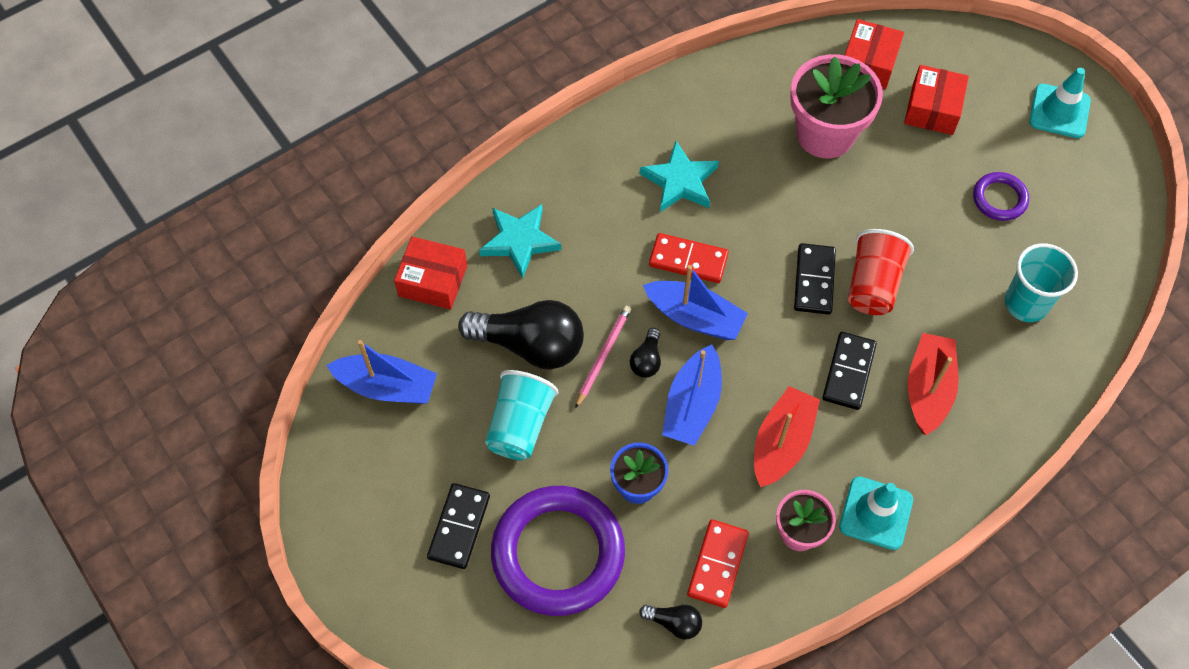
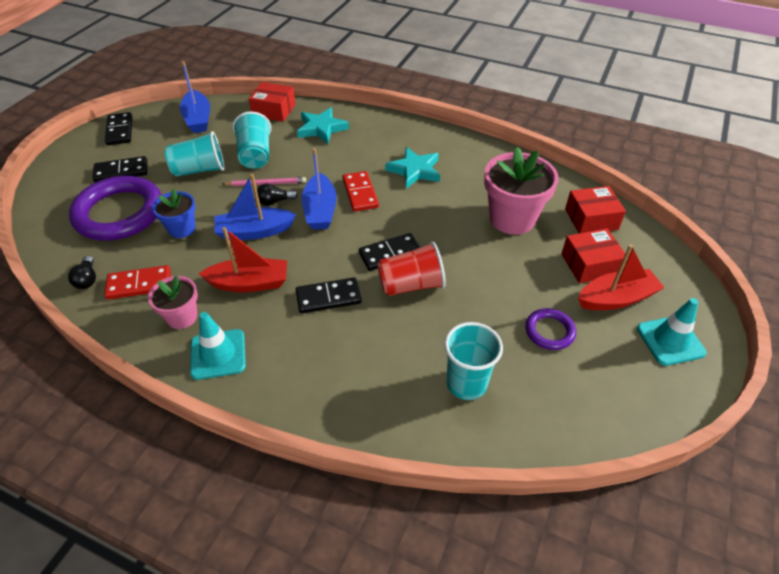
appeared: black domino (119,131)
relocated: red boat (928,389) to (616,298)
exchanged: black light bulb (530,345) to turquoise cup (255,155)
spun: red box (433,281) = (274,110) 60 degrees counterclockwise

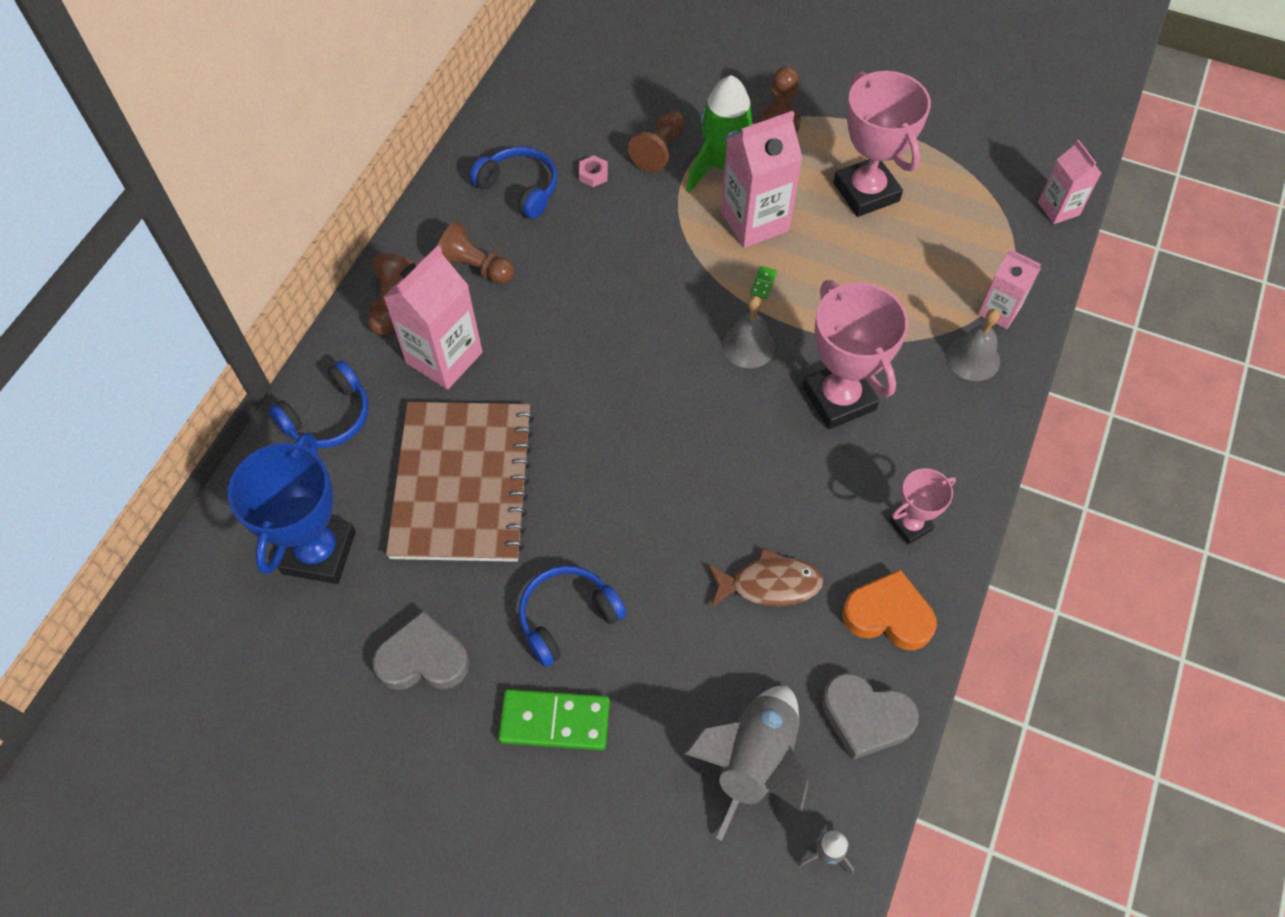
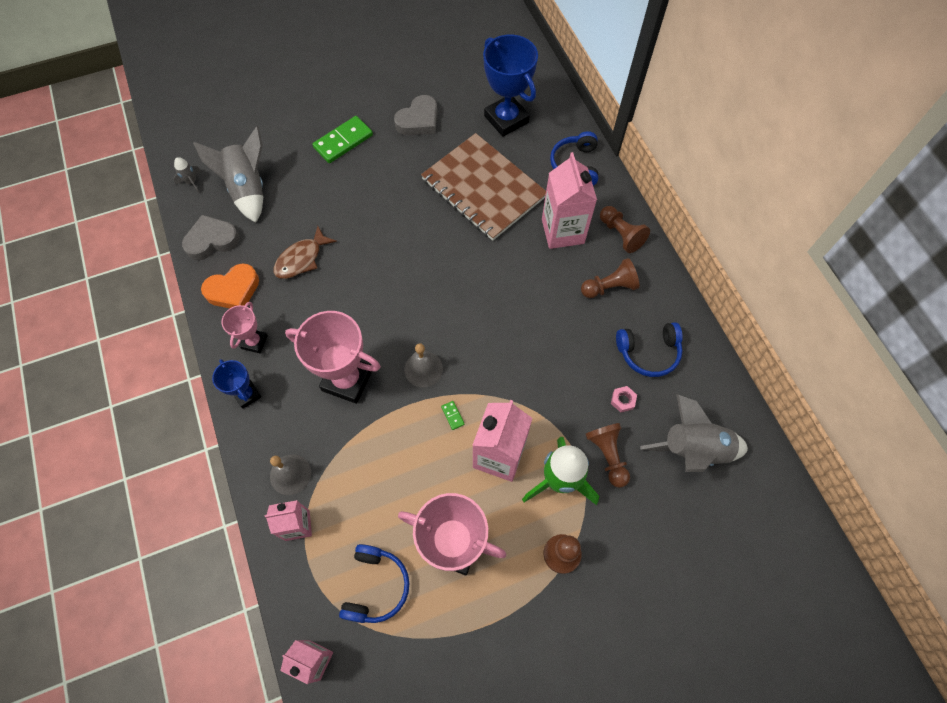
appeared: blue trophy (247,395); grey rocket (693,449)
relocated: blue headphones (567,617) to (376,586)

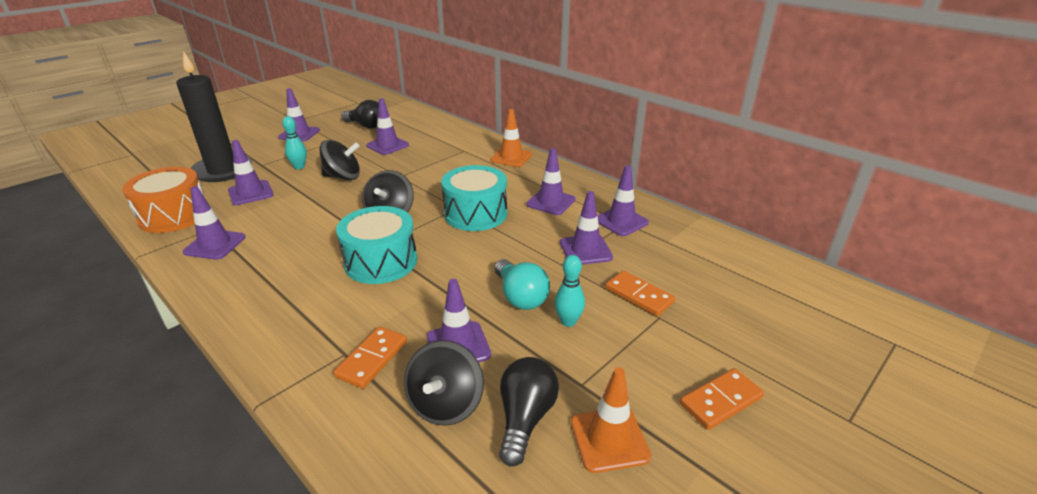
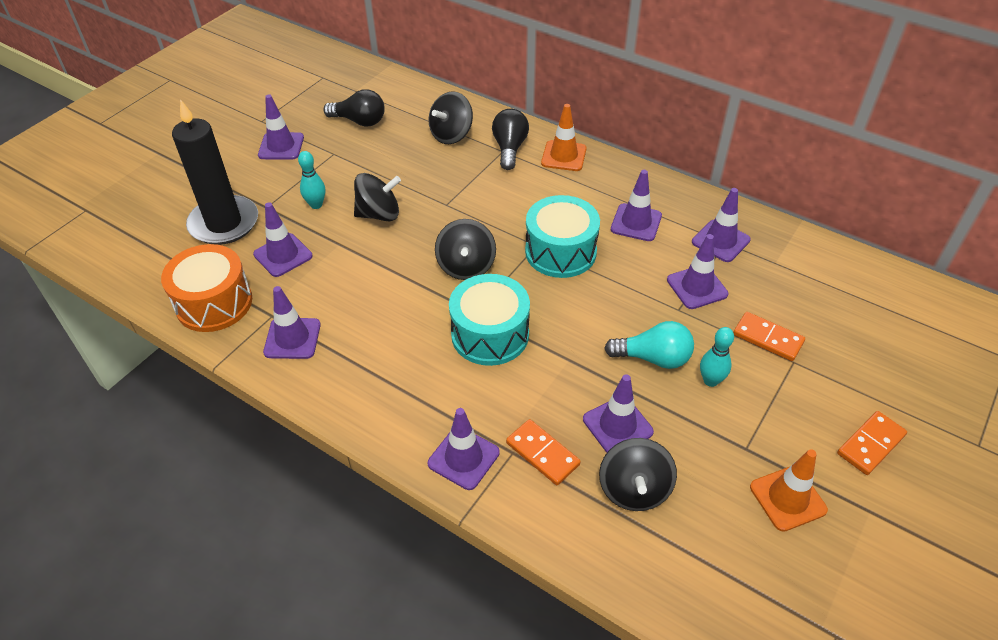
appeared: black spinning top (451,135)
relocated: purple traffic cone (387,145) to (463,458); black light bulb (525,418) to (509,148)
spun: orange domino (372,359) = (542,454) 60 degrees counterclockwise; turquoise light bulb (520,297) = (653,358) 45 degrees counterclockwise

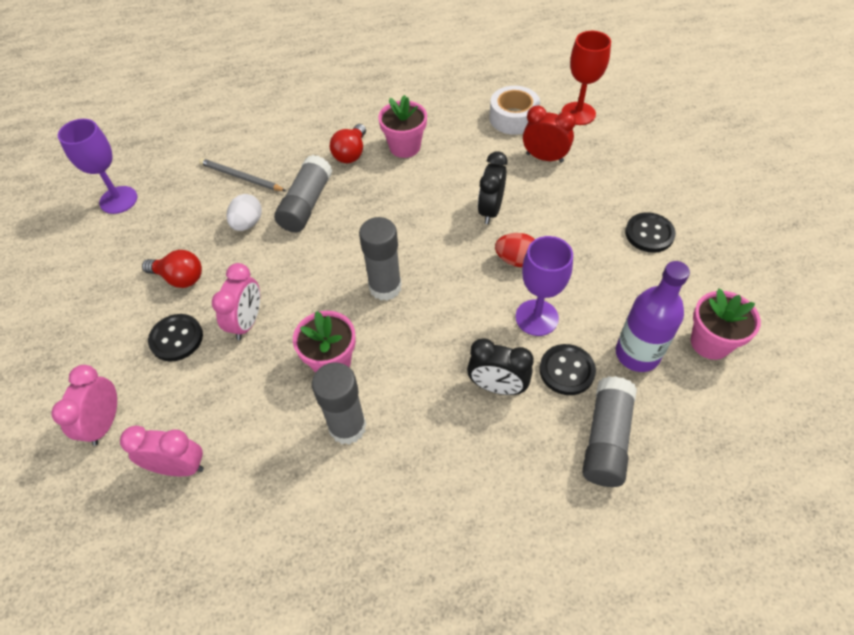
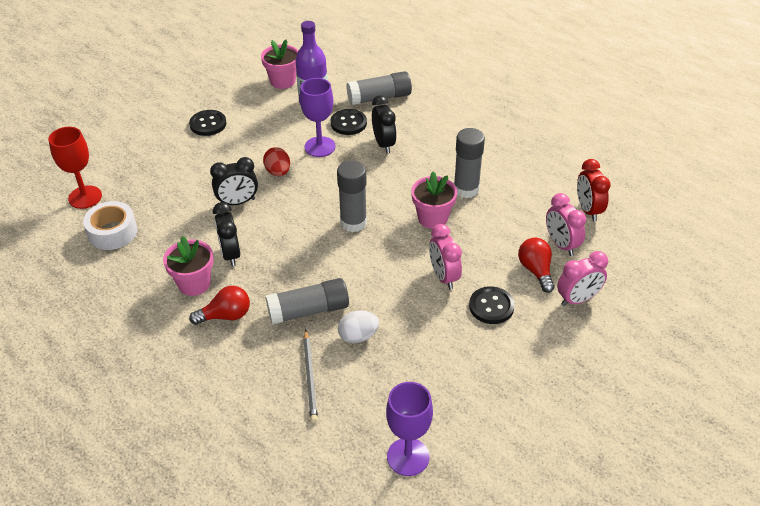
appeared: black clock (230,254)
relocated: red light bulb (180,278) to (536,270); red clock (544,158) to (588,210)
spun: pink clock (247,322) = (444,276) 90 degrees counterclockwise

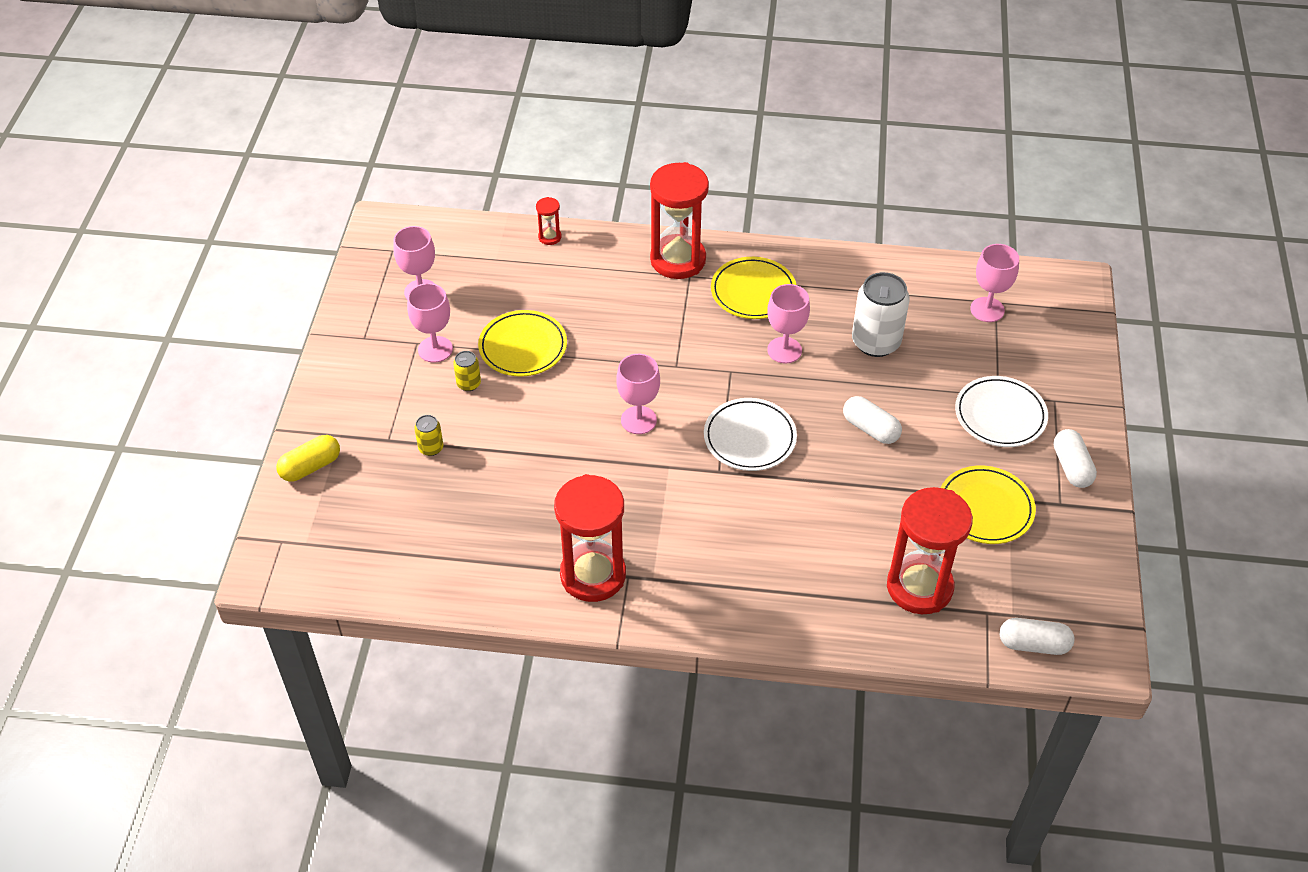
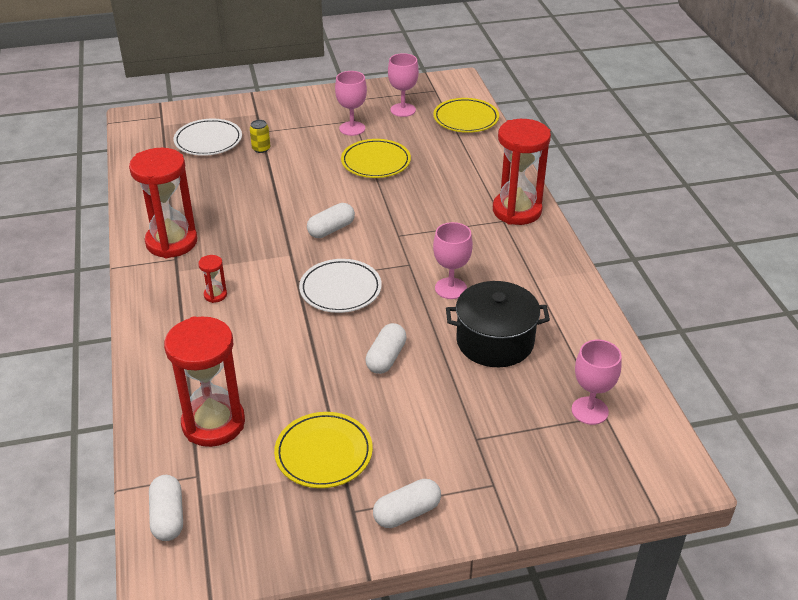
missing: yellow capsule (310,466); yellow can (468,384)
relocated: red hourglass (550,237) to (215,295); yellow plate (753,291) to (466,119); white plate (1000,415) to (208,141)
exchanged: pink goblet (638,420) to white capsule (331,229); white can (876,342) to black pot (495,341)

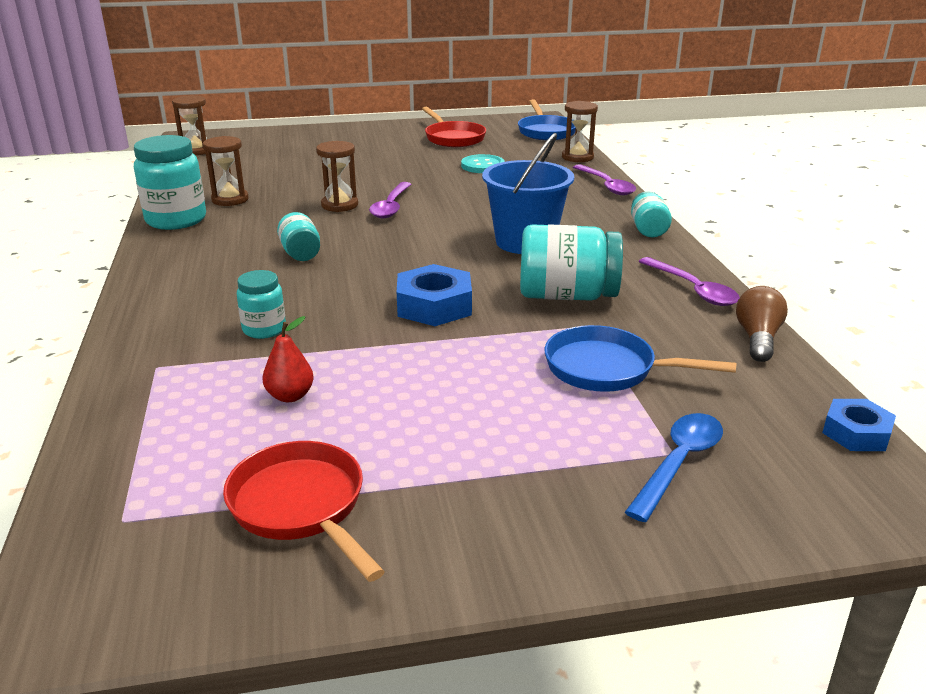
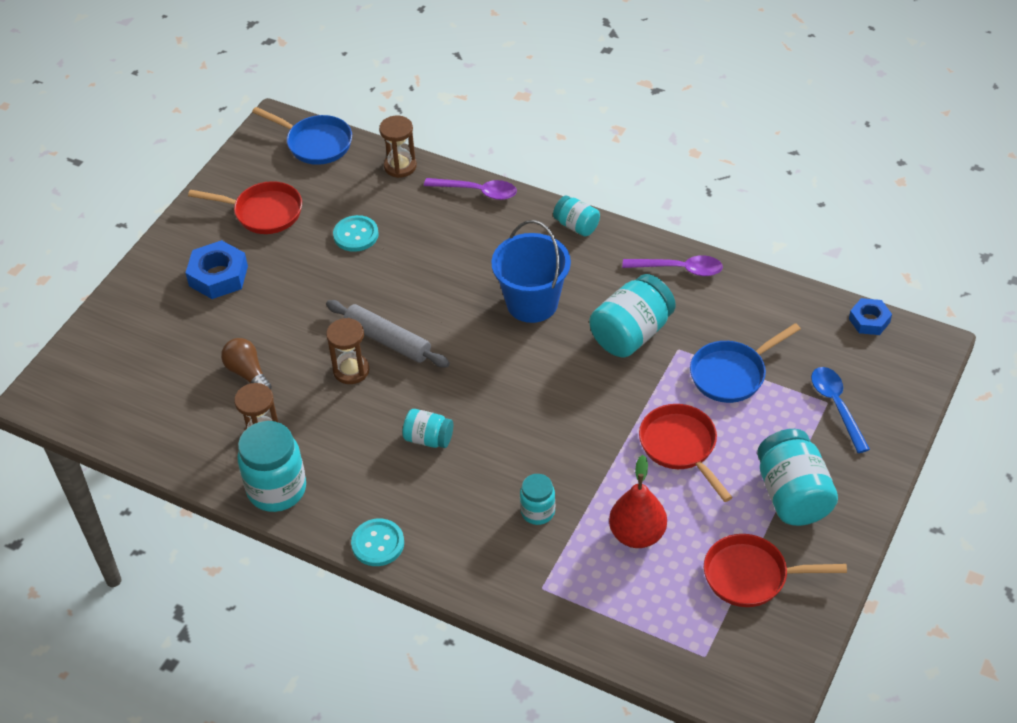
missing: brown hourglass (196,151)
appeared: turquoise button (378,543); red pan (680,447); turquoise jar (792,495)
relocated: blue nut (434,306) to (218,276); brown light bulb (757,338) to (247,373)
exchanged: purple spoon (391,206) to grey rolling pin (387,340)
size: red pear (290,396) = (637,534) x1.63

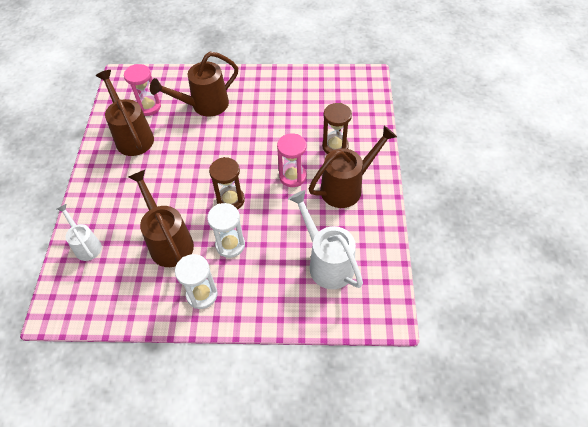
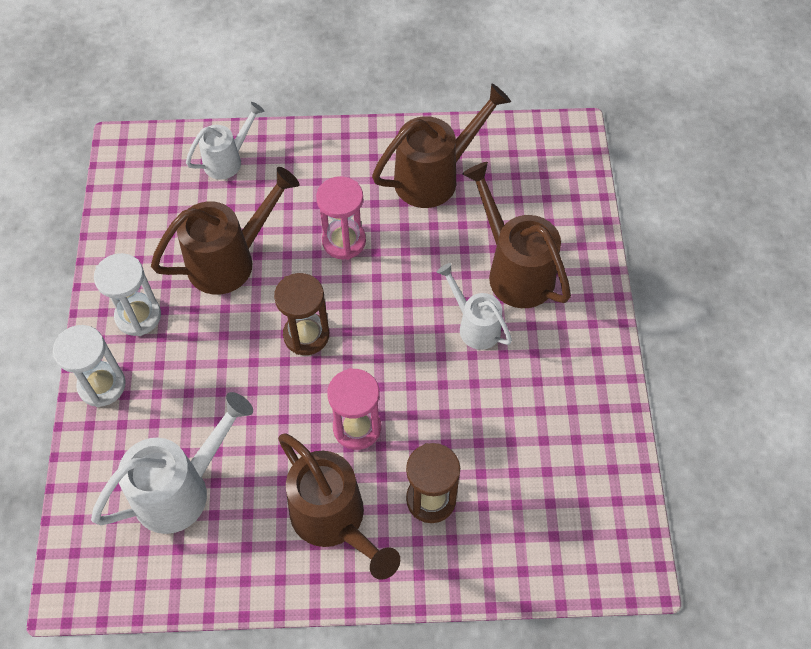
appeared: white watering can (475,326)
relocated: pink hourglass (148,107) to (344,241); white hourglass (230,245) to (102,385)

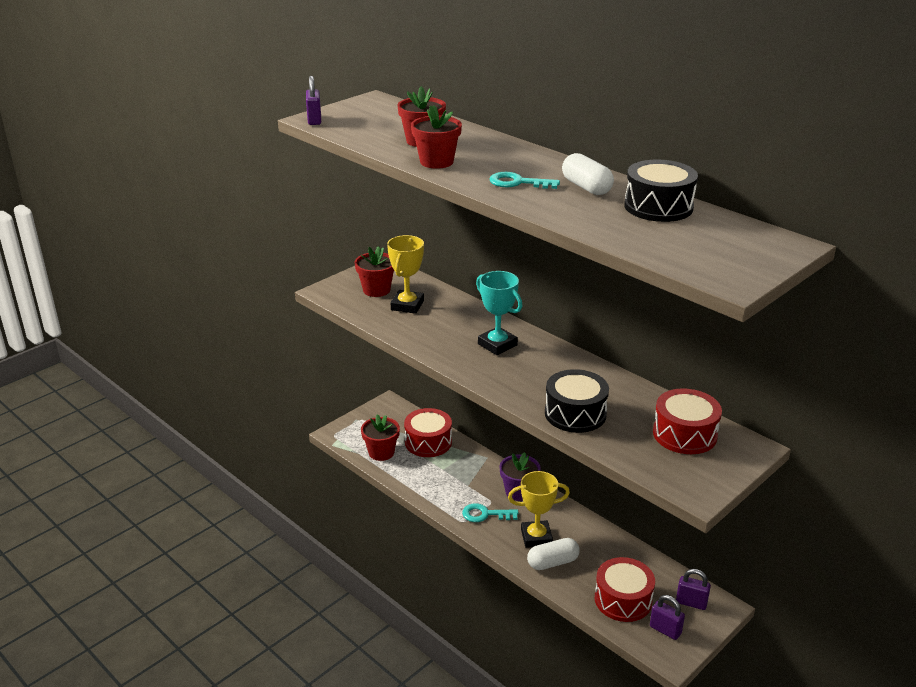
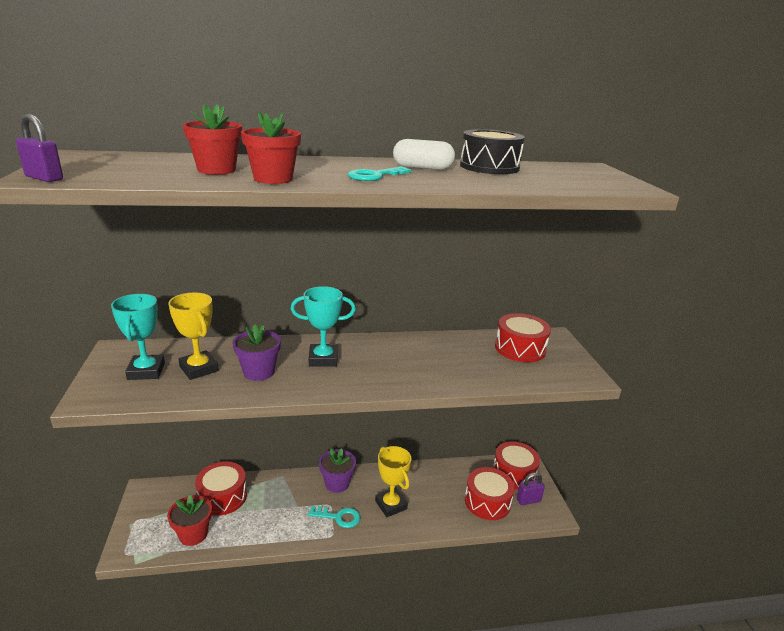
missing: white capsule (552,562); black drum (575,413)
appeared: purple flower pot (259,372)
exchanged: red flower pot (376,290) to turquoise trophy (146,371); purple padlock (691,603) to red drum (514,473)
spun: turquoise key (485,514) = (339,517) 120 degrees counterclockwise; yellow trophy (536,537) = (391,505) 60 degrees counterclockwise

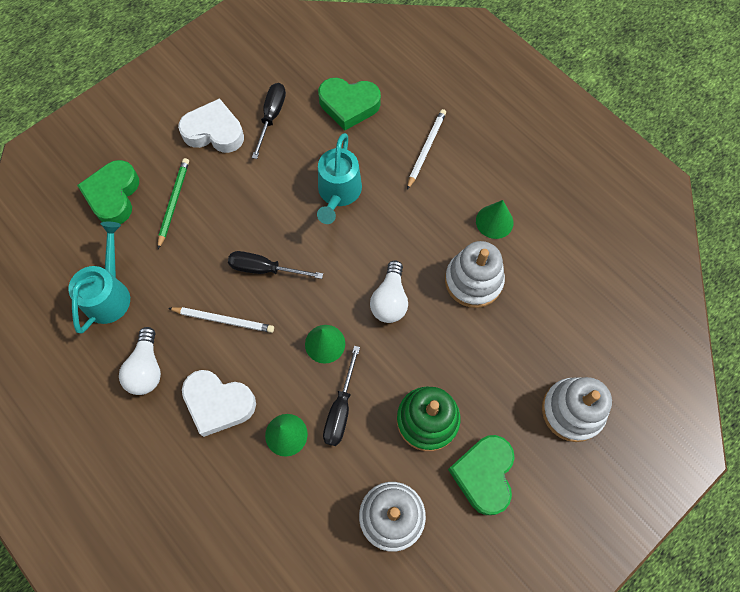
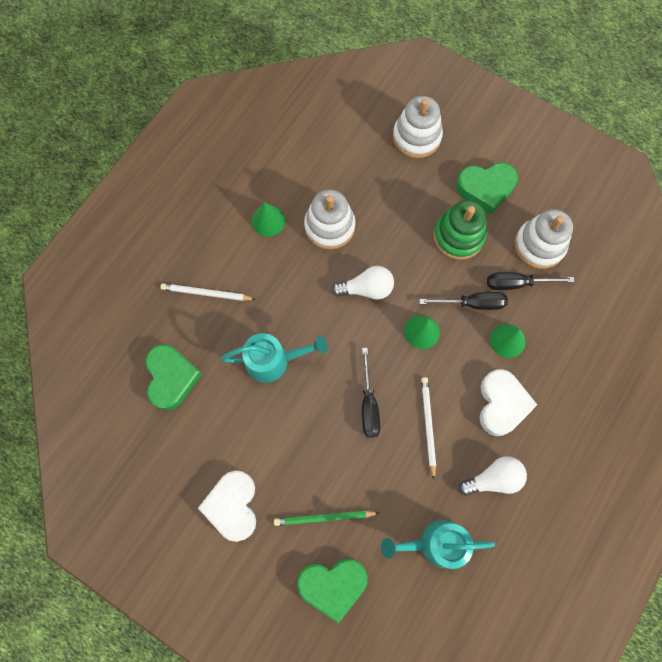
relocated: black screwdriver (271,117) to (517,283)

